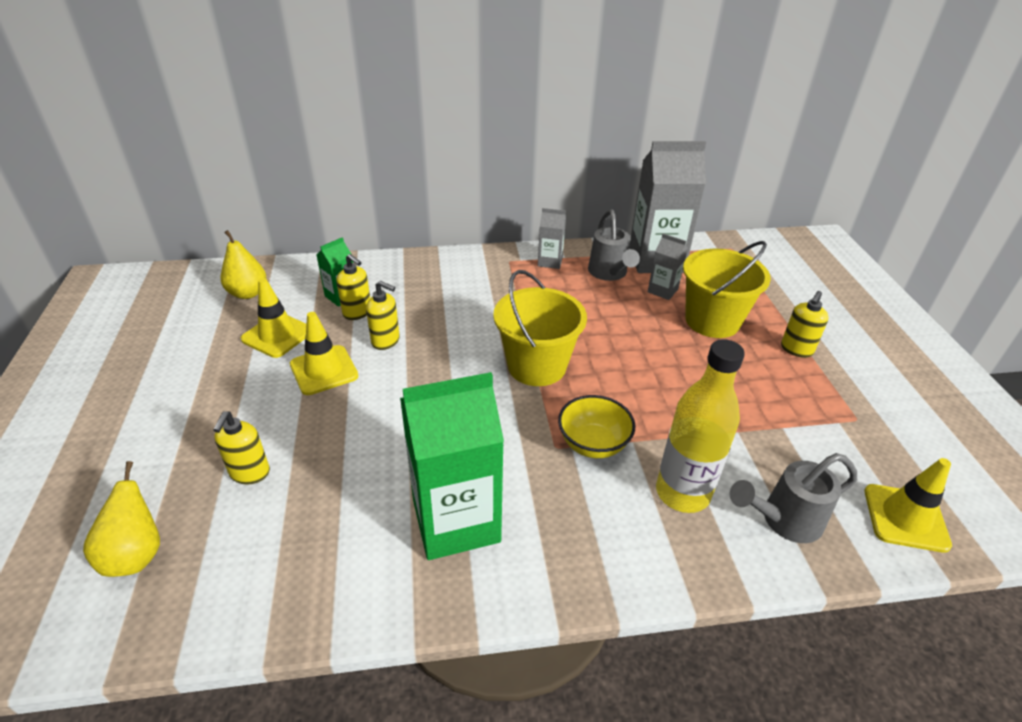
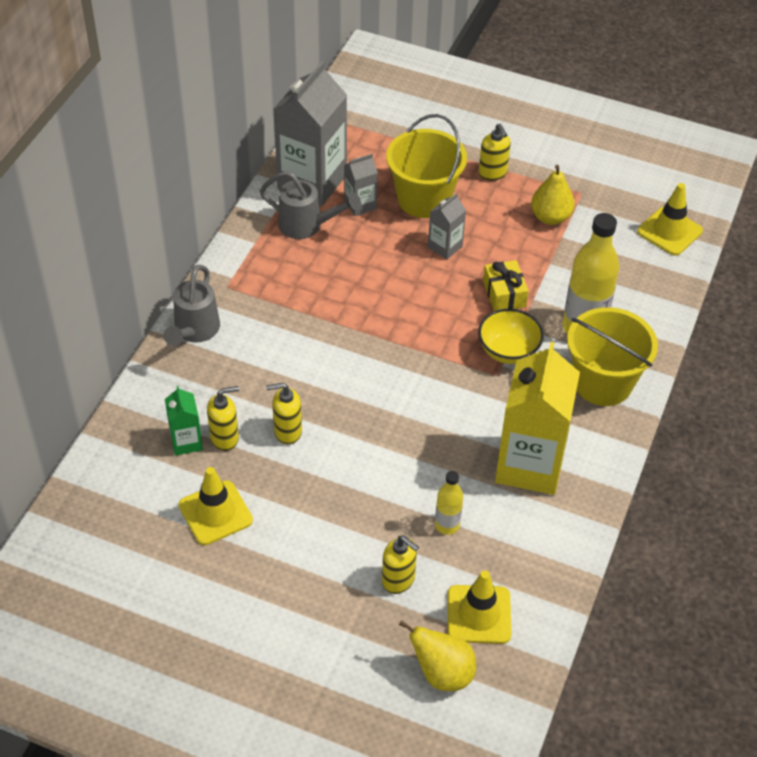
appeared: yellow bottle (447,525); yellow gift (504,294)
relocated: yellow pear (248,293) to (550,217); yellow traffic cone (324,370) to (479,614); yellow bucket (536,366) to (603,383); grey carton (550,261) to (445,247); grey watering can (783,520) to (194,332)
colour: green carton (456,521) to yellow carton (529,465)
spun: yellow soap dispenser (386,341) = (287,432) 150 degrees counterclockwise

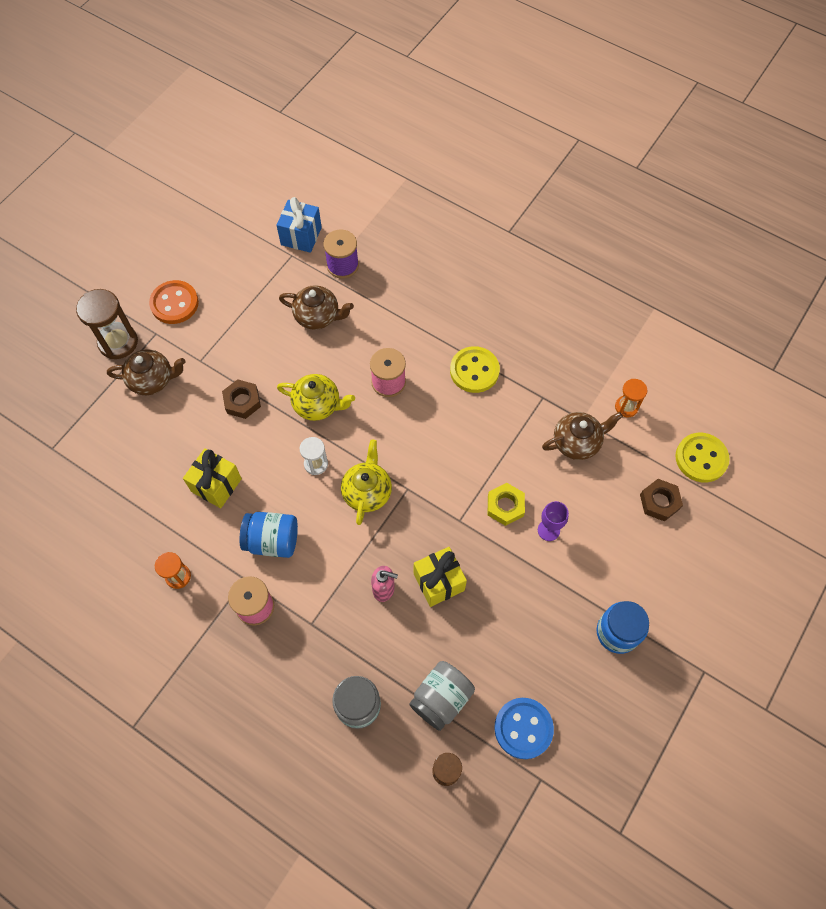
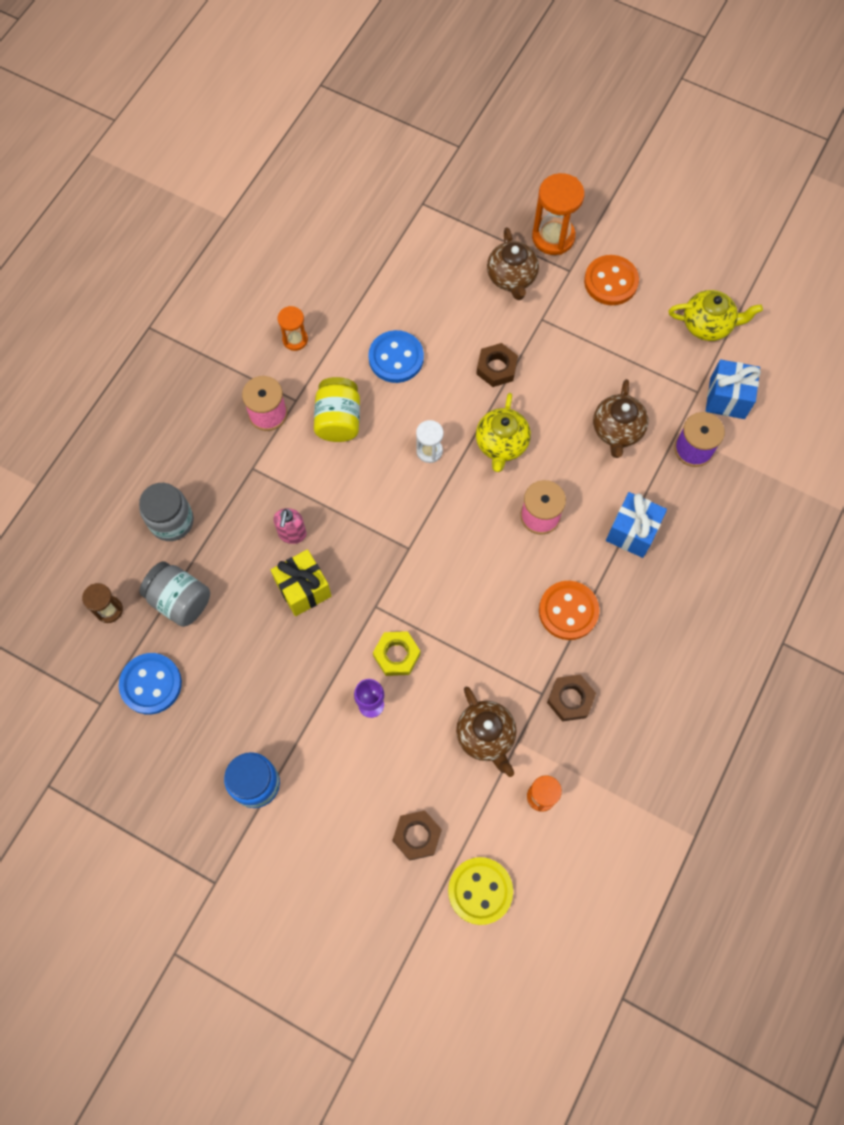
appeared: brown nut (570,699); blue gift (632,532)
relocated: yellow teapot (367,492) to (707,325)
exchanged: yellow gift (216,485) to blue button (396,358)
colour: brown hourglass (118,342) to orange hourglass (553,237); blue jar (272,540) to yellow jar (338,420); yellow button (474,371) to orange button (568,611)

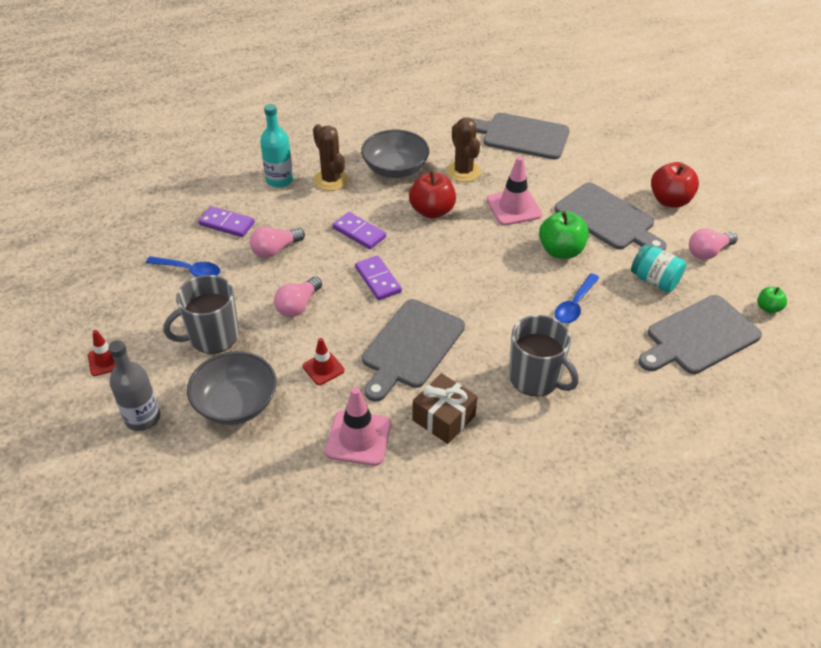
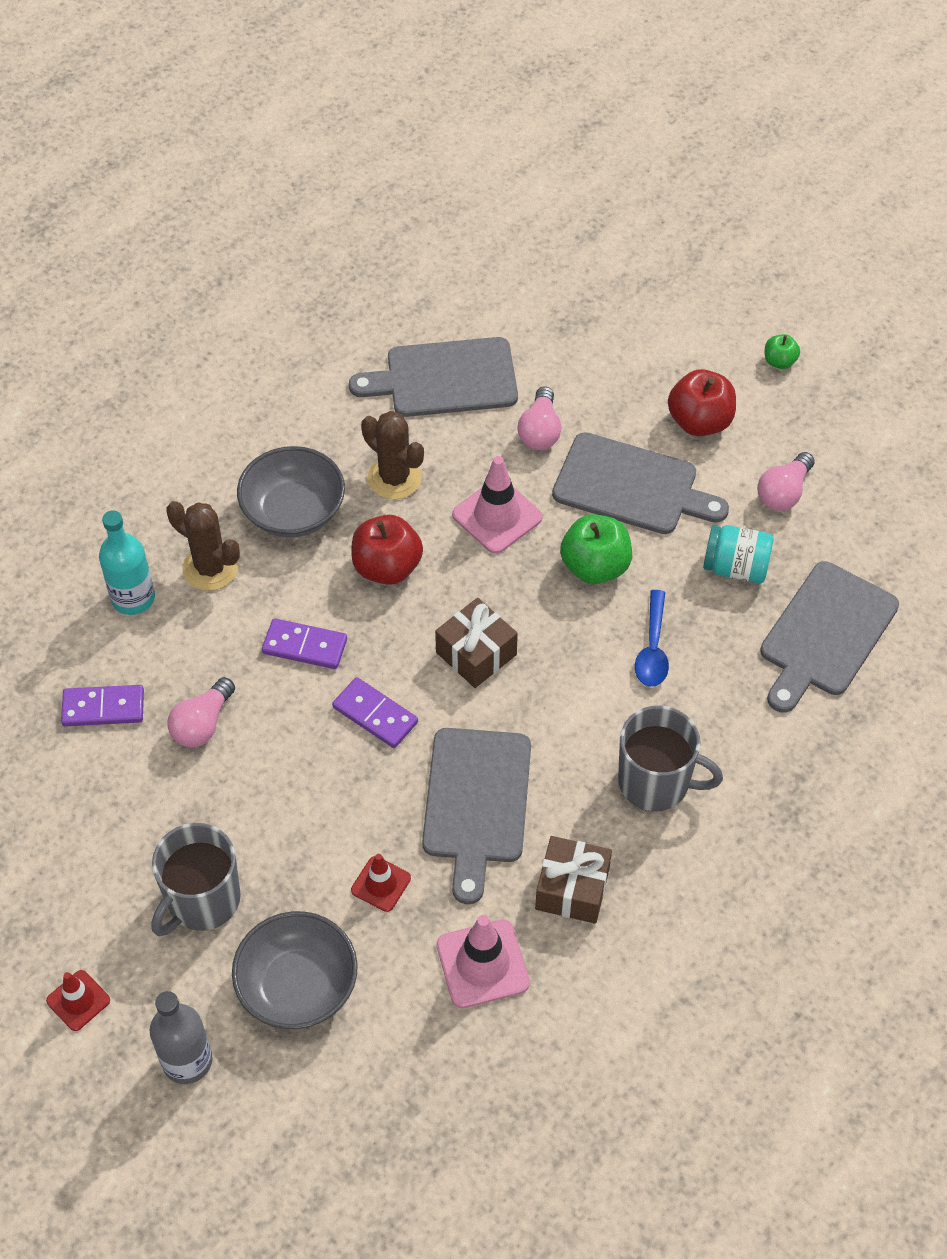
missing: blue spoon (189,270)
appeared: brown gift (476,653)
relocated: pink light bulb (298,305) to (540,431); green apple (768,308) to (779,361)

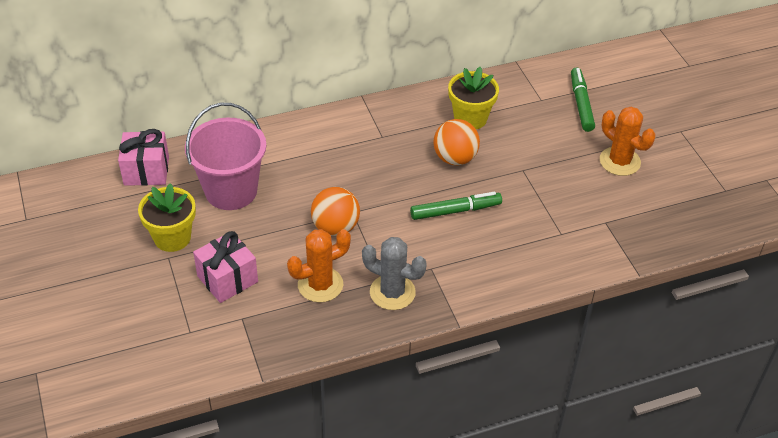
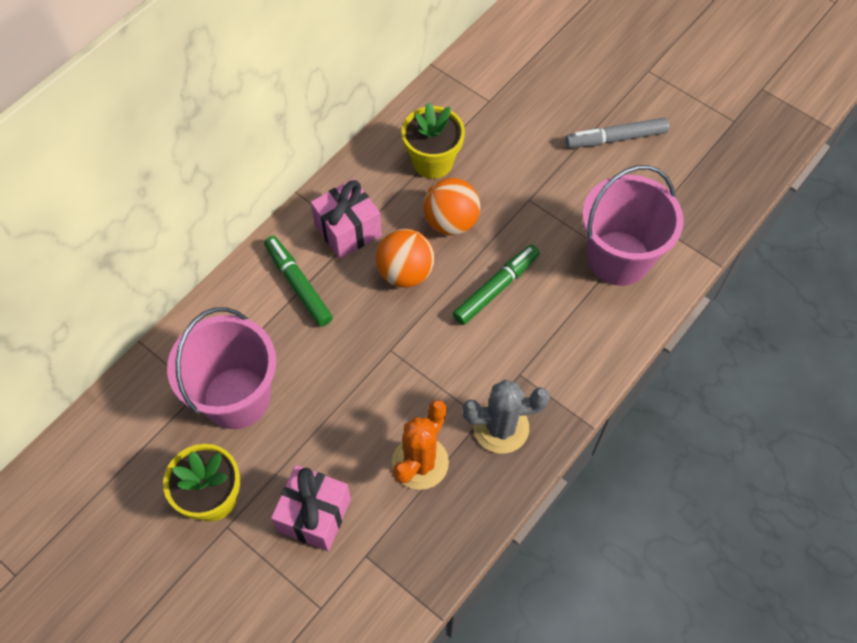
appeared: pink bucket (618,258)
relocated: pink gift (146,171) to (348,230); orange ball (335,227) to (405,272); green marker (581,104) to (298,284)
exchanged: orange cactus (620,161) to grey marker (616,138)

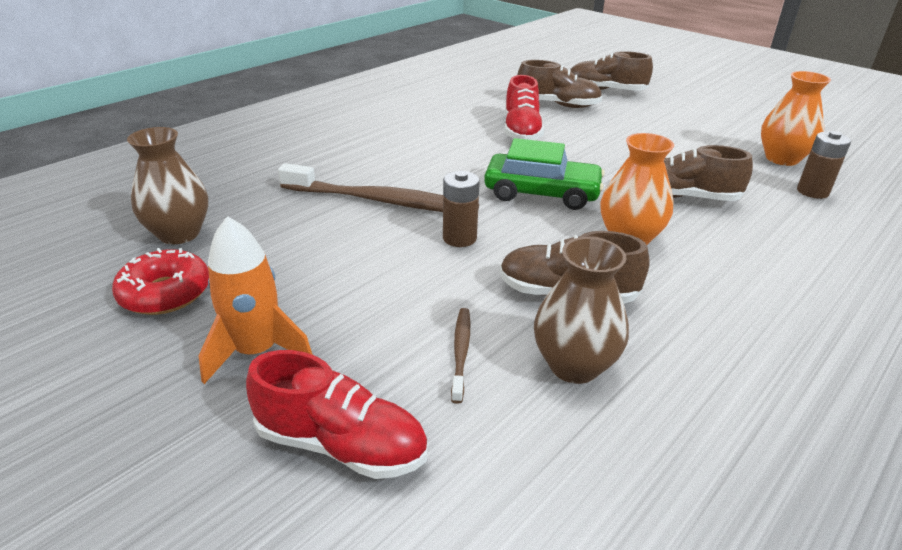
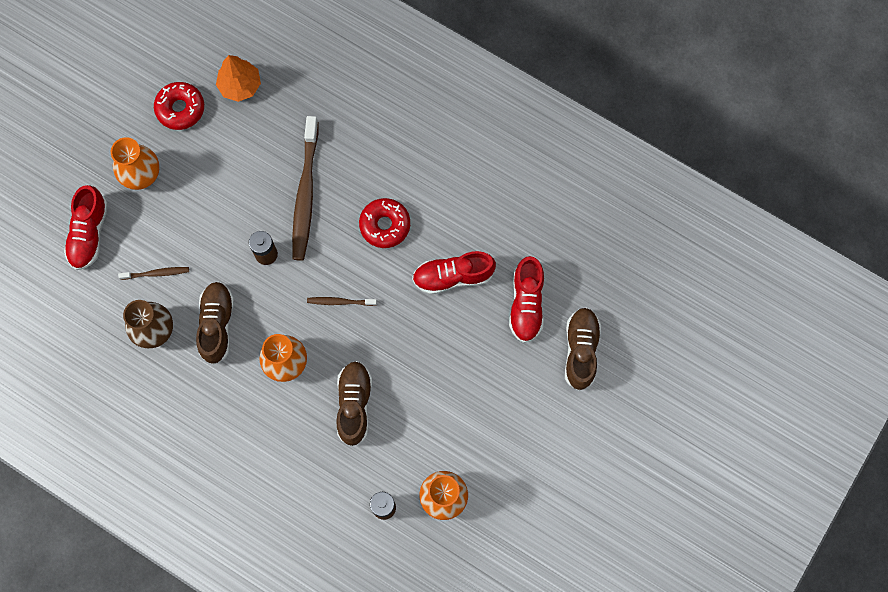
appeared: red donut (385,225)
exchanged: brown vase (179,234) to orange tree (240,85); orange rocket (257,351) to orange vase (142,175); green car (542,193) to brown toothbrush (340,302)
colour: brown shoe (557,105) to red shoe (526,304)

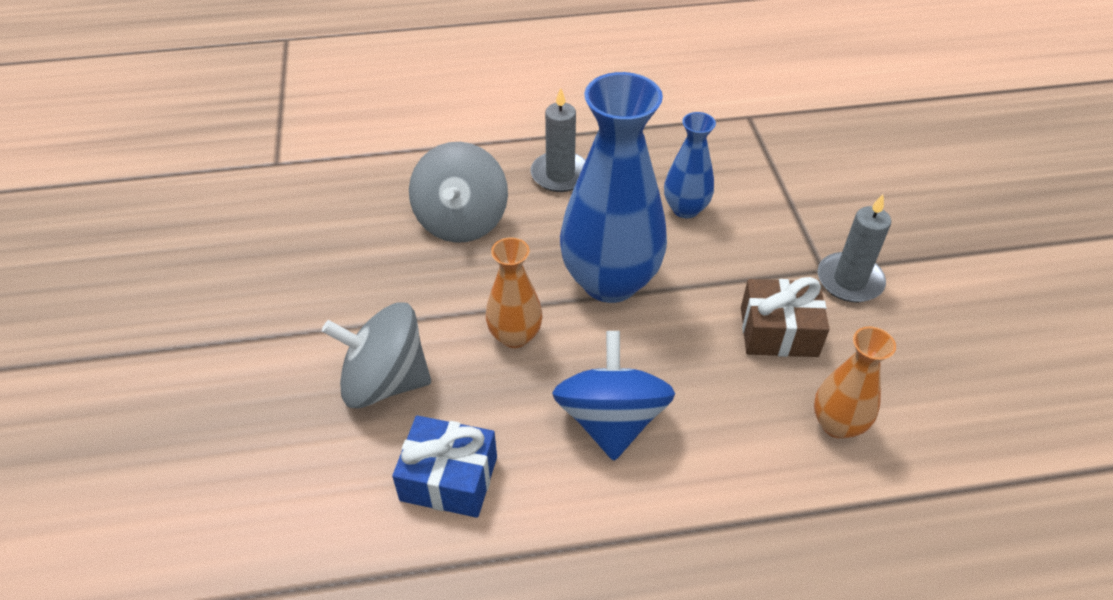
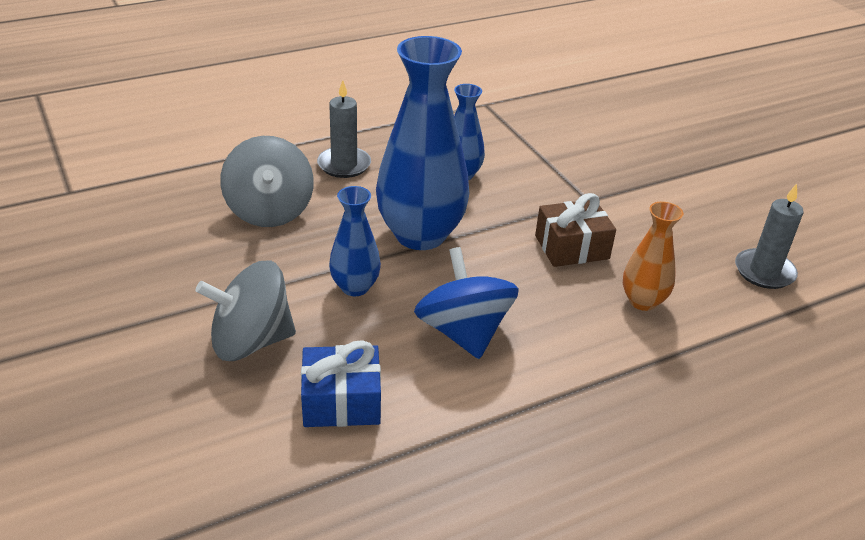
relocated: grey candle (849,280) to (764,272)
colour: orange vase (515,336) to blue vase (355,287)

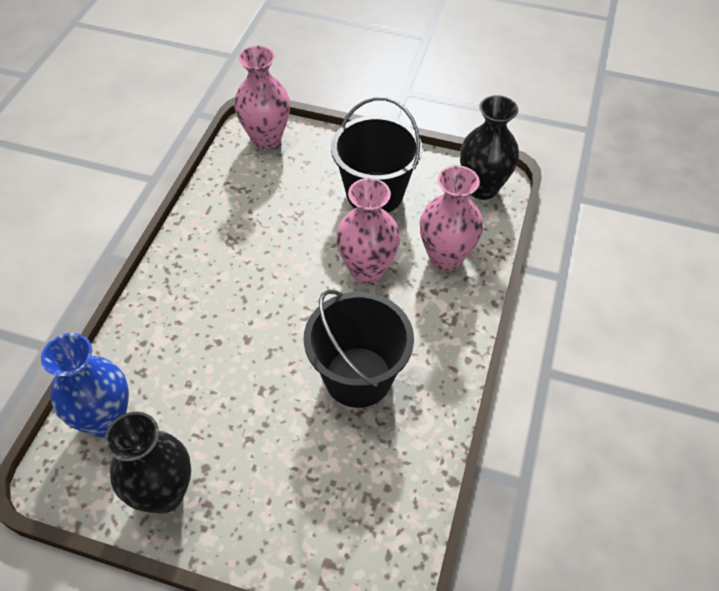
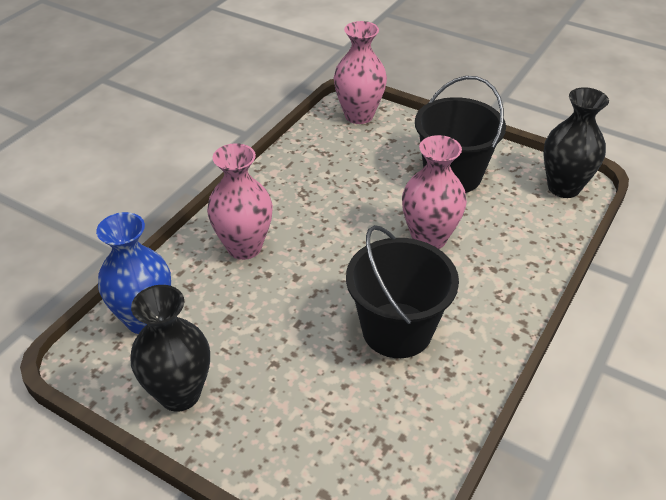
relocated: pink vase (445,257) to (244,247)

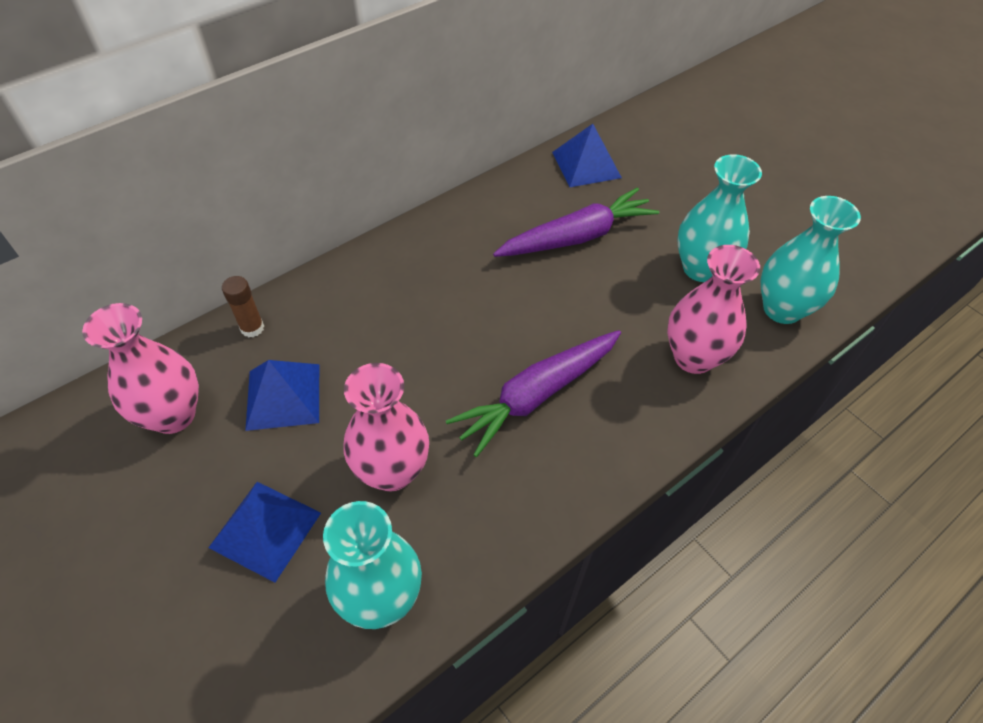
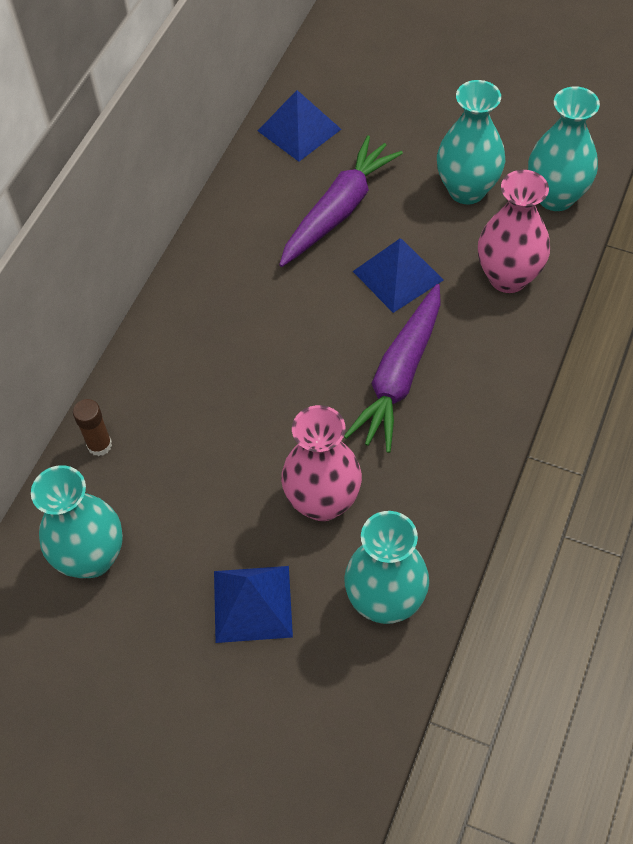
relocated: blue pyramid (283,396) to (397,275)
colour: pink vase (173,415) to turquoise vase (92,557)

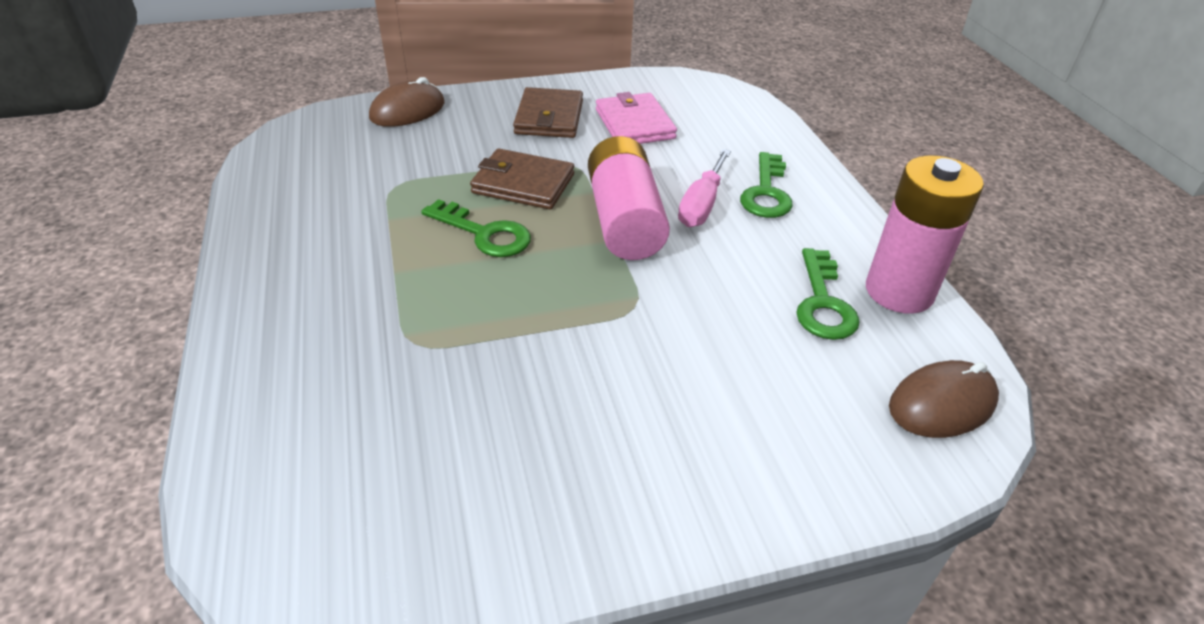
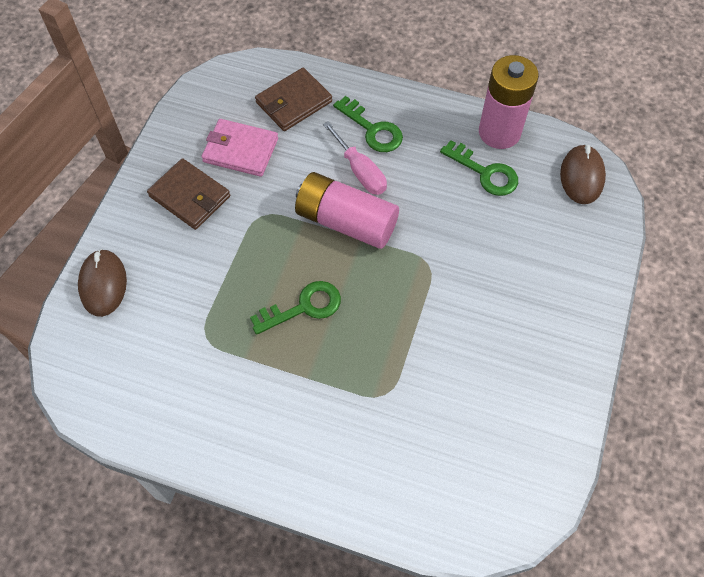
relocated: brown wallet (523,184) to (294,102)

